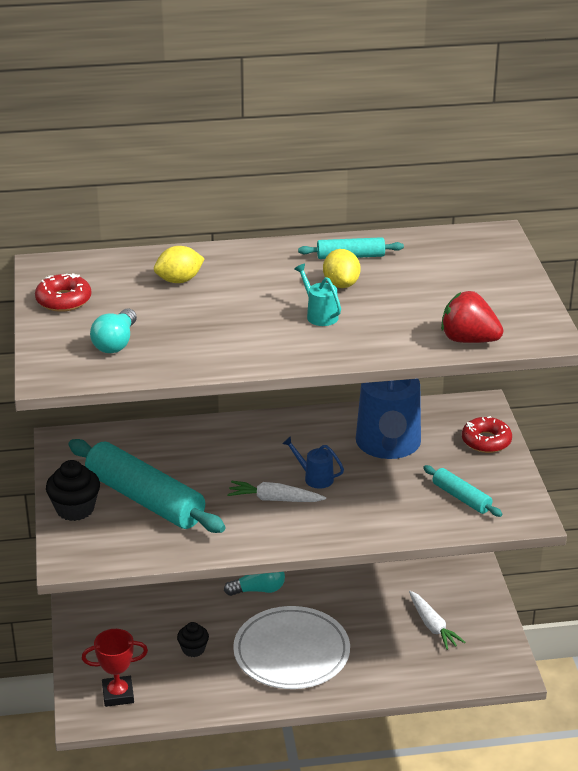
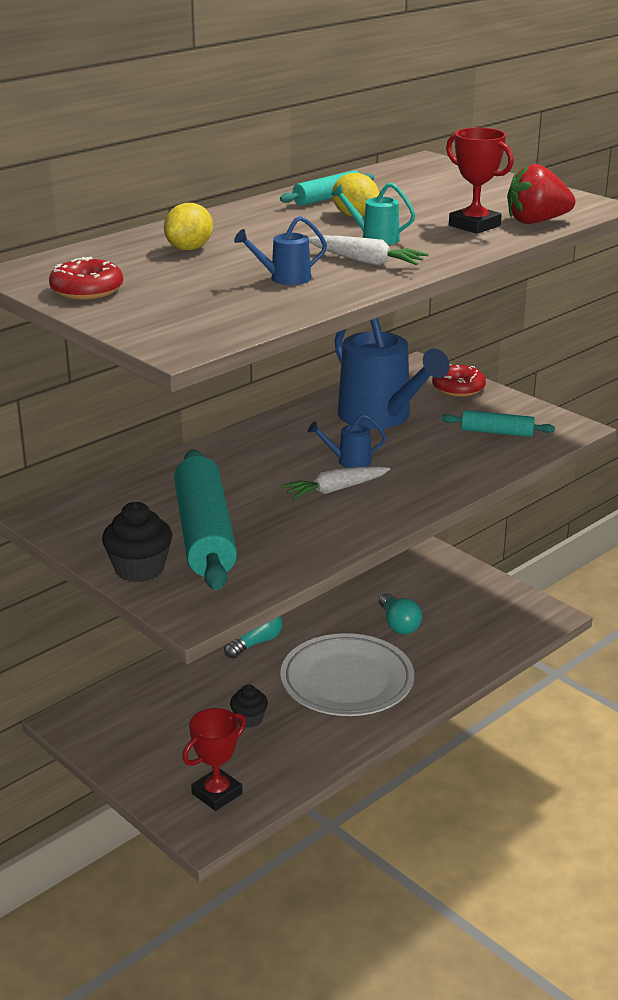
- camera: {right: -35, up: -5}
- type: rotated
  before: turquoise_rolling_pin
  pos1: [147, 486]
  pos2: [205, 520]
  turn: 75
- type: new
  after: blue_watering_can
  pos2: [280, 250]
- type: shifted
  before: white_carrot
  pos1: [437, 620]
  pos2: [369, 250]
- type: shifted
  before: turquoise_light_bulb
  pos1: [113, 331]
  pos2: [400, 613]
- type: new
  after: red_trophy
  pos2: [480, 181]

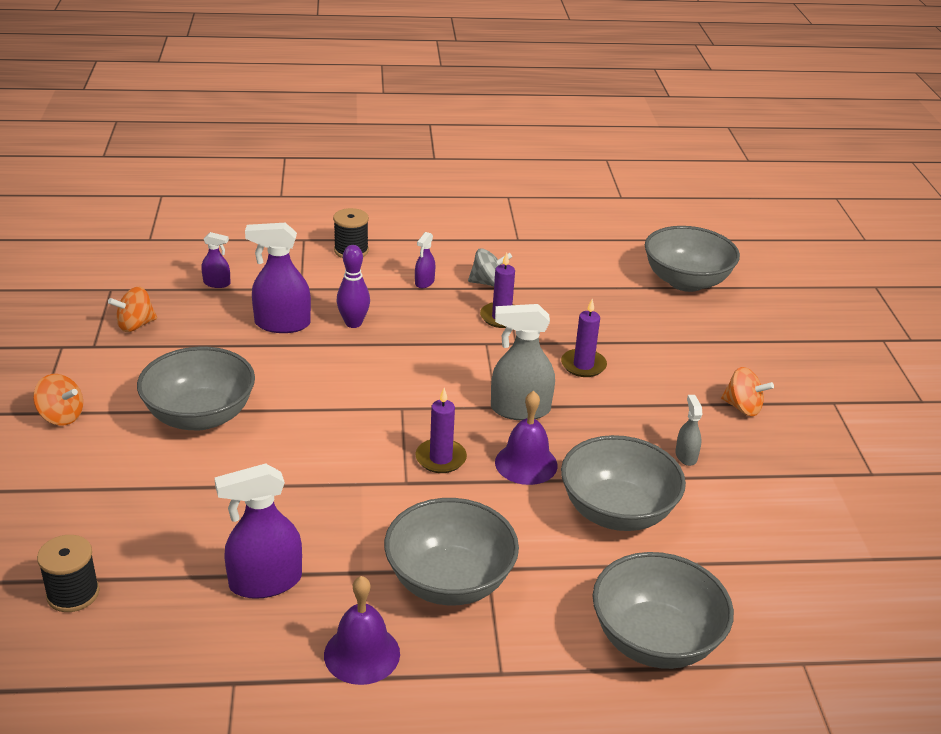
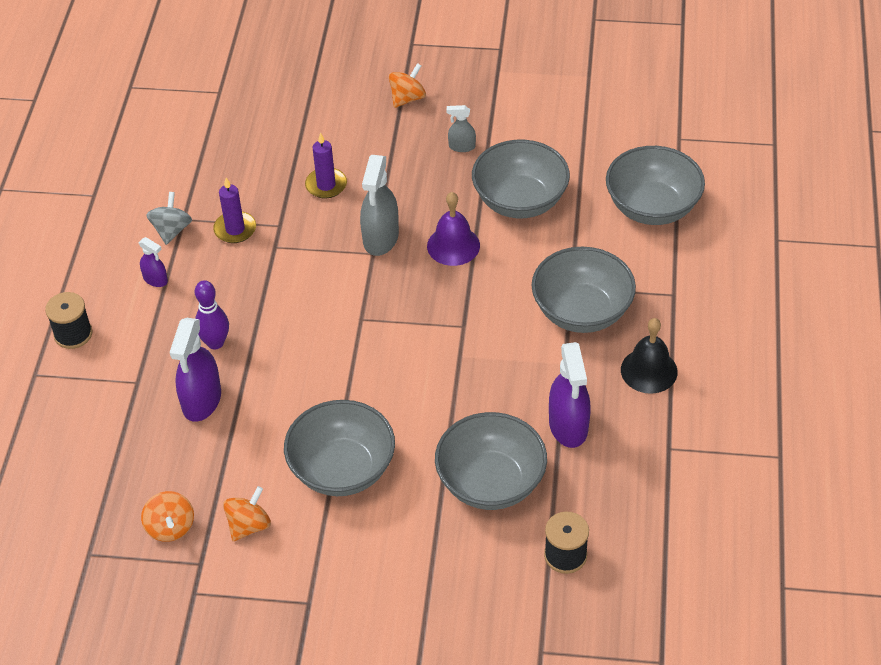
- camera: {right: -75, up: 15}
- type: shifted
  before: orange_spinning_top
  pos1: [58, 400]
  pos2: [247, 513]
- type: shifted
  before: grey_bowl
  pos1: [692, 259]
  pos2: [491, 461]
- type: repainted
  before: purple_bell
  after: black_bell
  pos1: [362, 630]
  pos2: [649, 356]
- type: gone
  before: purple_spray_bottle
  pos1: [216, 260]
- type: gone
  before: purple_candle
  pos1: [441, 430]

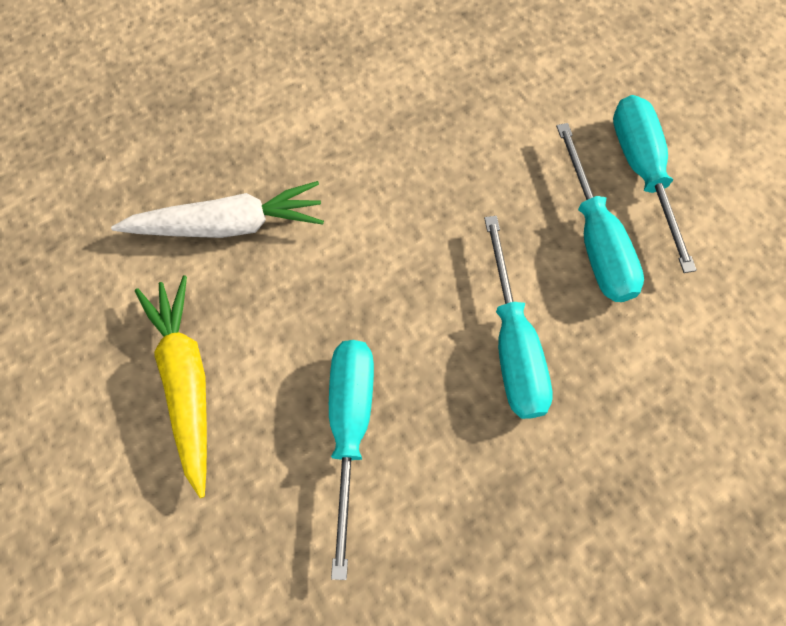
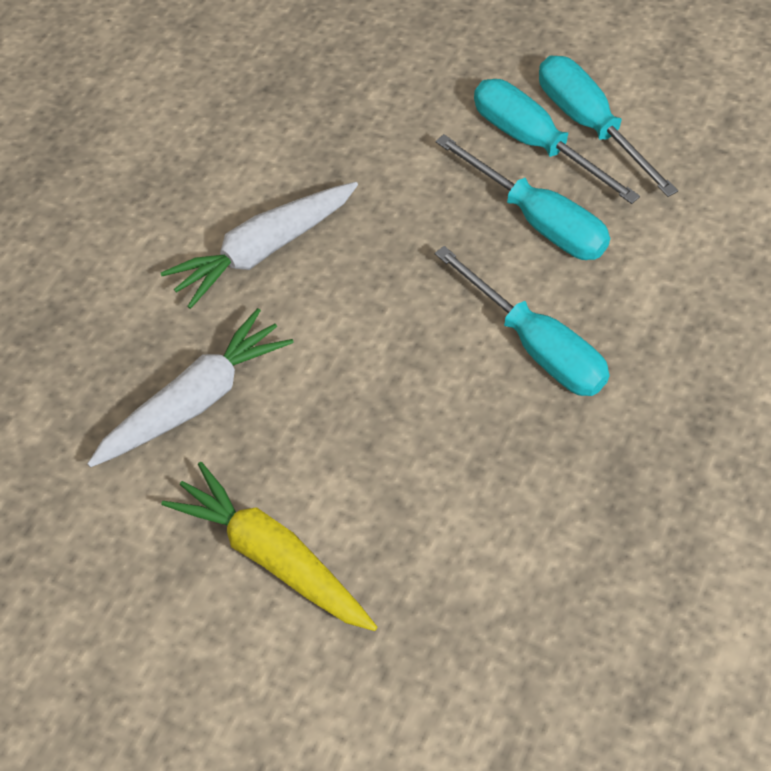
- camera: {right: -35, up: -10}
- type: new
  after: white_carrot
  pos2: [259, 245]
- type: shifted
  before: turquoise_screwdriver
  pos1: [351, 460]
  pos2: [608, 126]

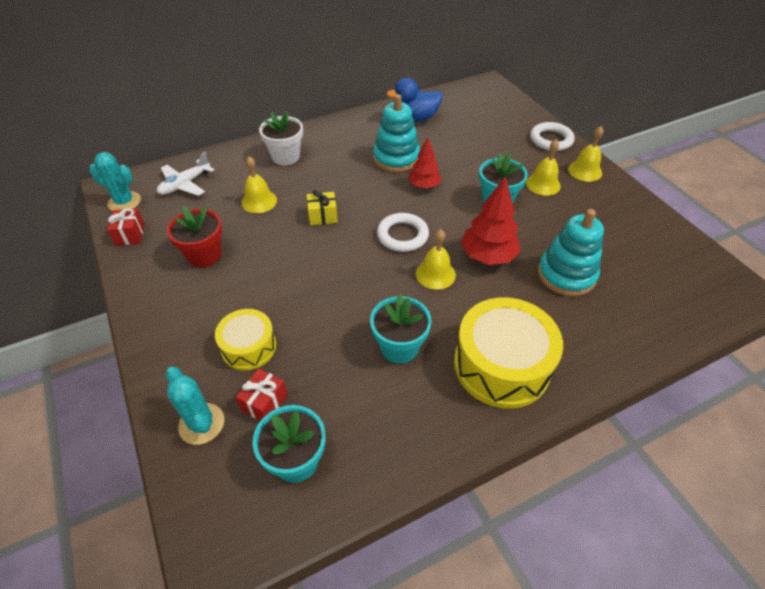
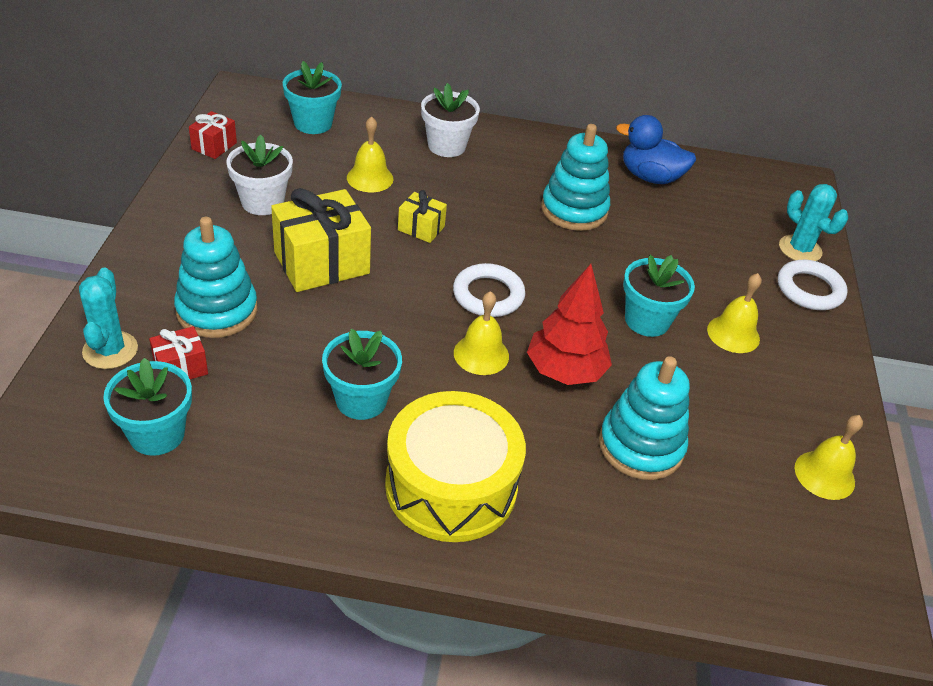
- camera: {right: 30, up: -5}
- type: swapped
  before: yellow_drum
  after: turquoise_stacking_toy
  pos1: [245, 340]
  pos2: [215, 277]
- type: repainted
  before: red_flower_pot
  after: white_flower_pot
  pos1: [194, 236]
  pos2: [259, 175]
- type: new
  after: yellow_gift
  pos2: [321, 240]
- type: swapped
  before: white_plane
  after: turquoise_flower_pot
  pos1: [186, 174]
  pos2: [312, 97]
- type: shifted
  before: turquoise_cactus
  pos1: [115, 181]
  pos2: [813, 222]
- type: shifted
  before: yellow_bell
  pos1: [585, 154]
  pos2: [829, 457]
- type: gone
  before: red_tree
  pos1: [425, 163]

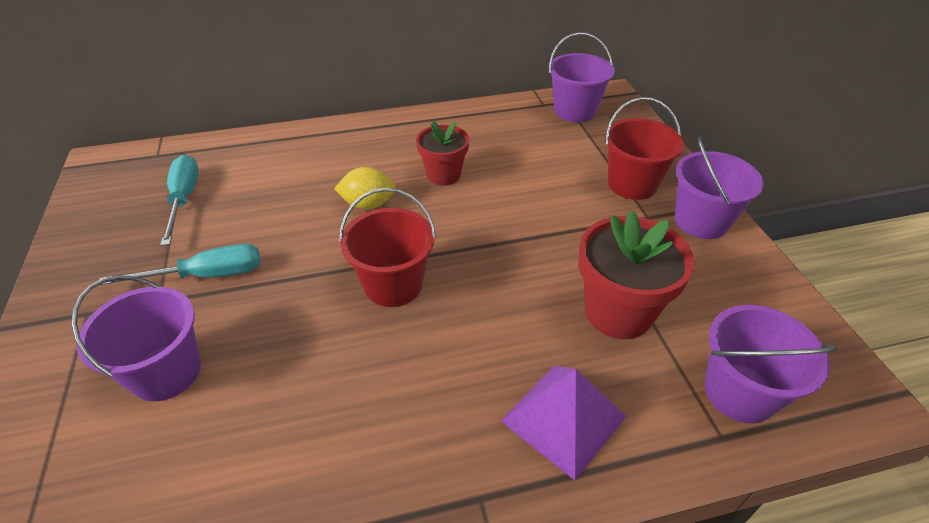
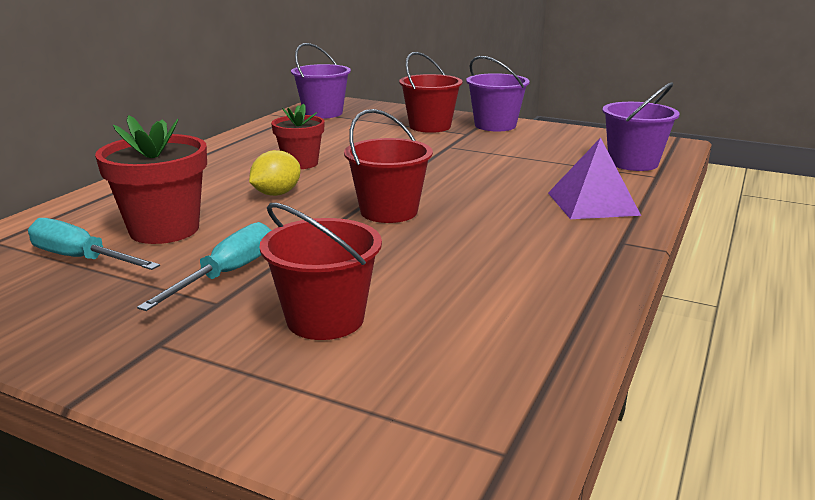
- camera: {right: -50, up: -20}
- type: shifted
  before: red_flower_pot
  pos1: [637, 274]
  pos2: [151, 179]
- type: repainted
  before: purple_bucket
  after: red_bucket
  pos1: [136, 339]
  pos2: [321, 271]

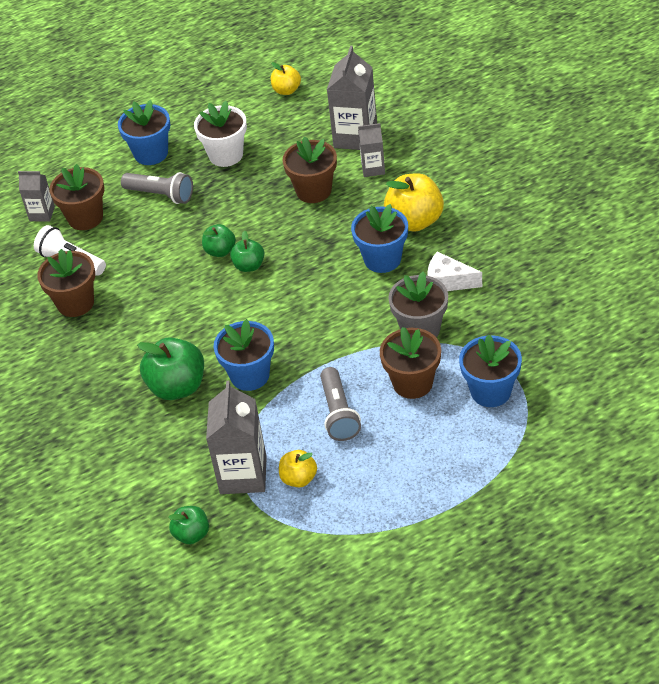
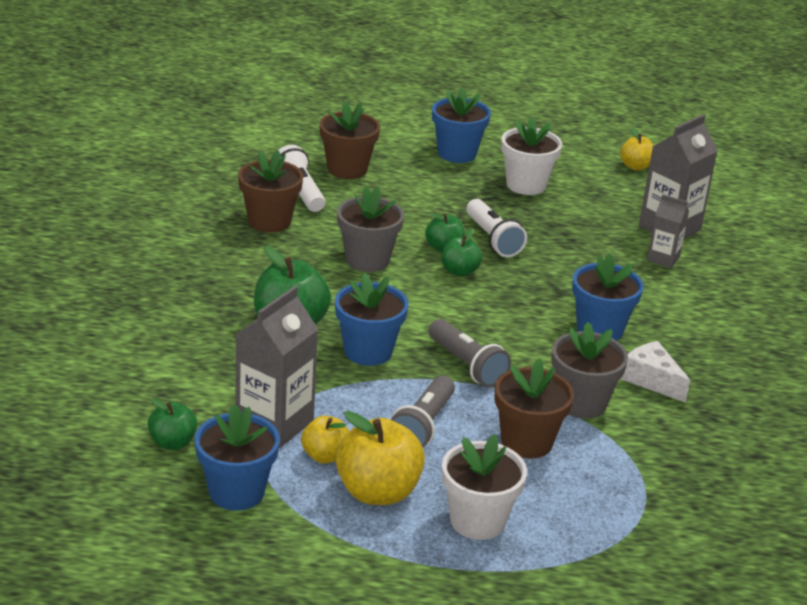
- camera: {right: 25, up: -15}
- type: shifted
  before: blue_flower_pot
  pos1: [490, 371]
  pos2: [237, 458]
- type: shifted
  before: yellow_apple
  pos1: [414, 202]
  pos2: [380, 458]
- type: new
  after: grey_flower_pot
  pos2: [370, 229]
- type: shifted
  before: grey_flashlight
  pos1: [157, 188]
  pos2: [470, 353]
- type: new
  after: white_flower_pot
  pos2: [484, 487]
- type: new
  after: white_flashlight
  pos2: [496, 228]
- type: gone
  before: grey_carton
  pos1: [36, 196]
- type: gone
  before: brown_flower_pot
  pos1: [309, 169]

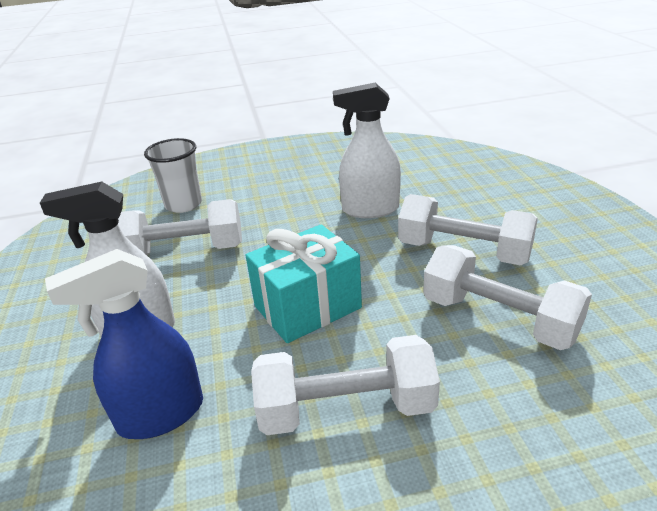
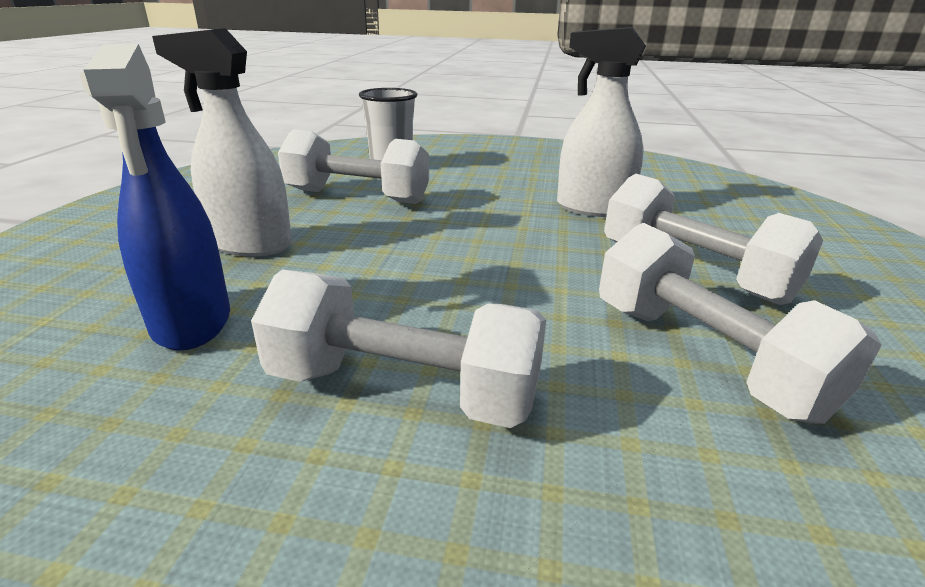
- camera: {right: 20, up: -5}
- type: rotated
  before: blue_spray_bottle
  pos1: [124, 344]
  pos2: [155, 197]
  turn: -105
- type: gone
  before: turquoise_gift
  pos1: [303, 284]

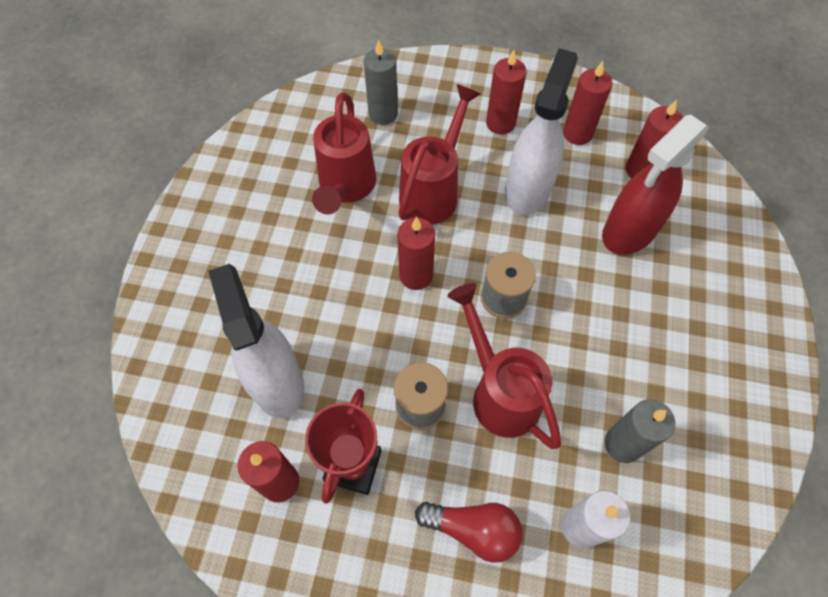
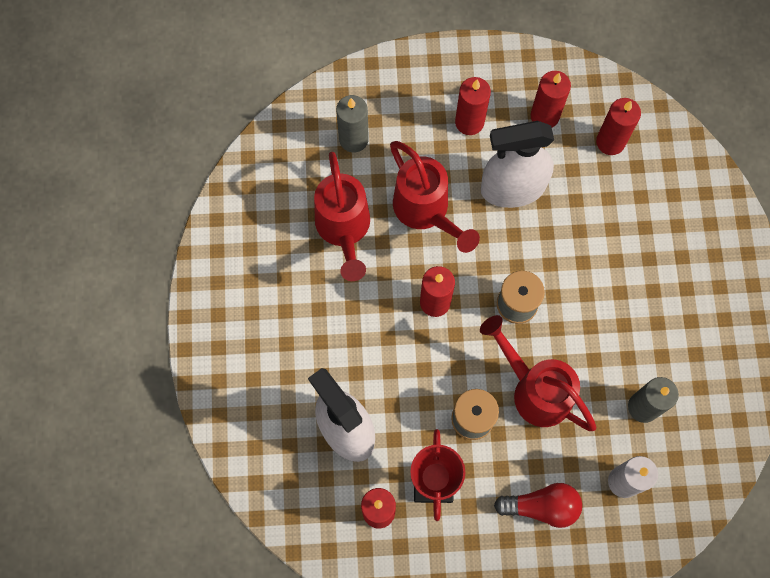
- camera: {right: -15, up: 10}
- type: rotated
  before: red_watering_can
  pos1: [439, 154]
  pos2: [435, 197]
  turn: 135
- type: rotated
  before: white_spray_bottle
  pos1: [541, 131]
  pos2: [517, 164]
  turn: -105
- type: gone
  before: red_spray_bottle
  pos1: [655, 184]

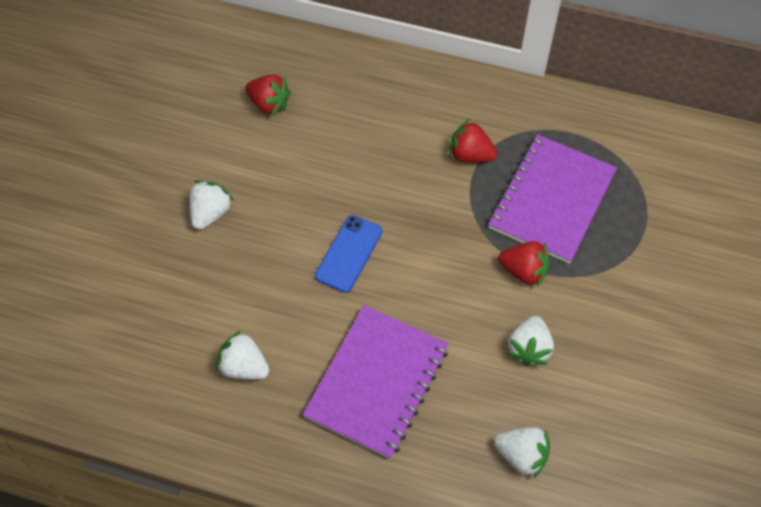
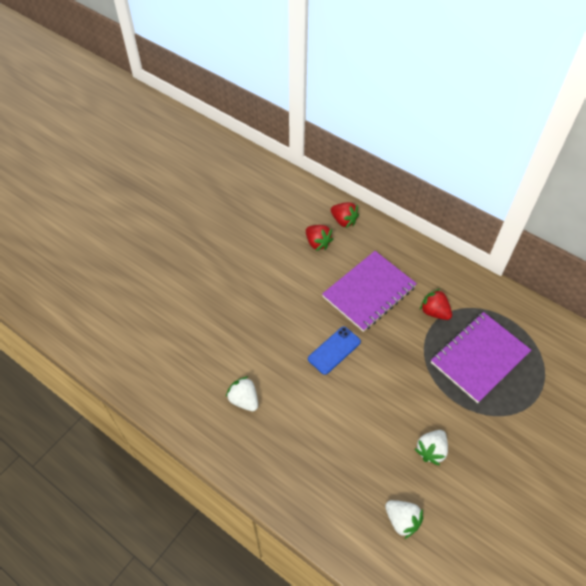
- camera: {right: 20, up: -5}
- type: shifted
  before: purple_notebook
  pos1: [375, 382]
  pos2: [369, 291]
- type: shifted
  before: red_strawberry
  pos1: [523, 264]
  pos2: [345, 215]
- type: gone
  before: white_strawberry
  pos1: [211, 205]

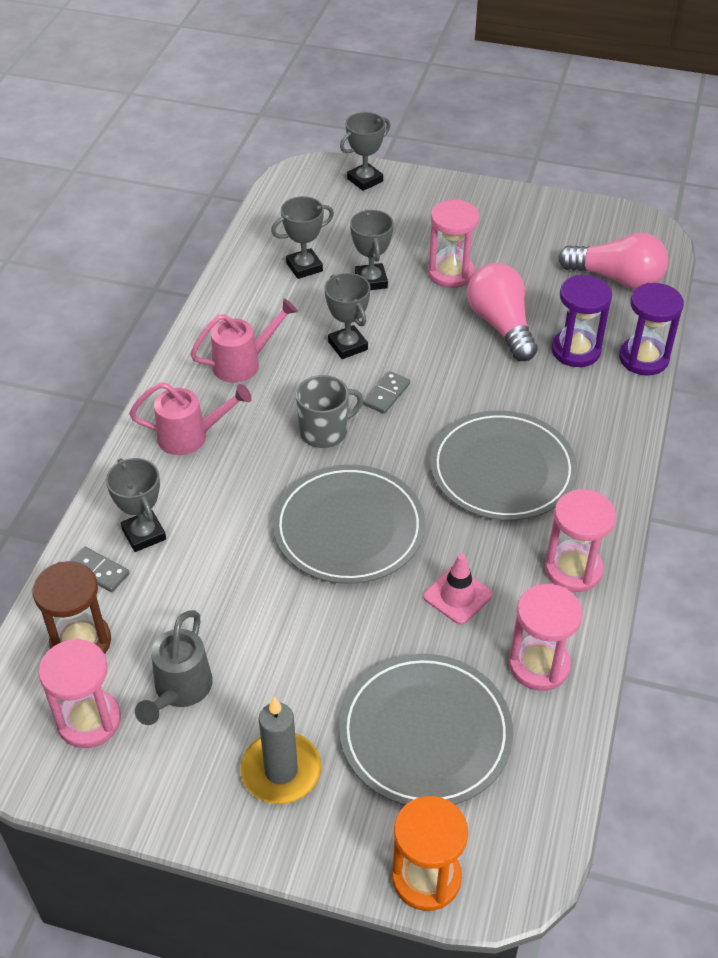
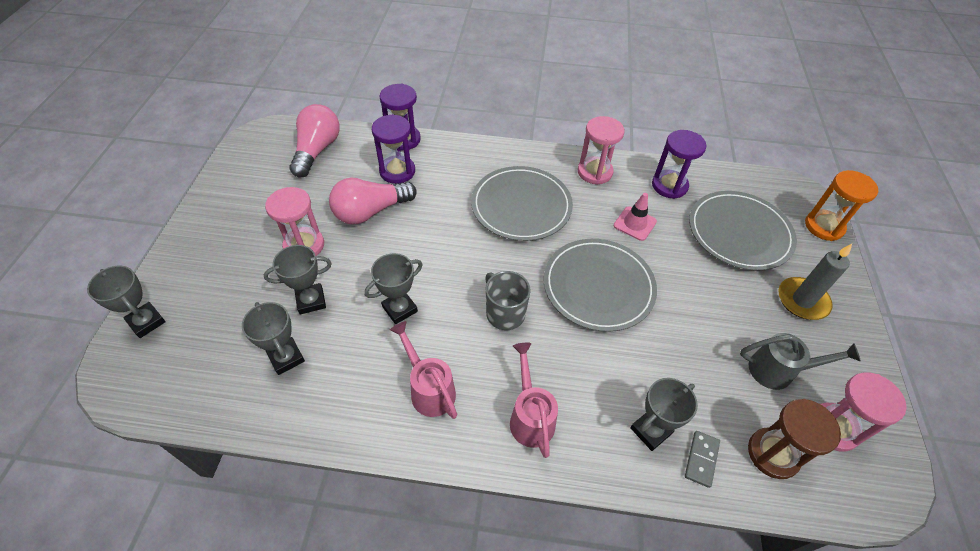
- camera: {right: -100, up: 5}
- type: repainted
  before: pink_hourglass
  after: purple_hourglass
  pos1: [546, 637]
  pos2: [679, 164]
- type: gone
  before: grey_domino
  pos1: [386, 392]

